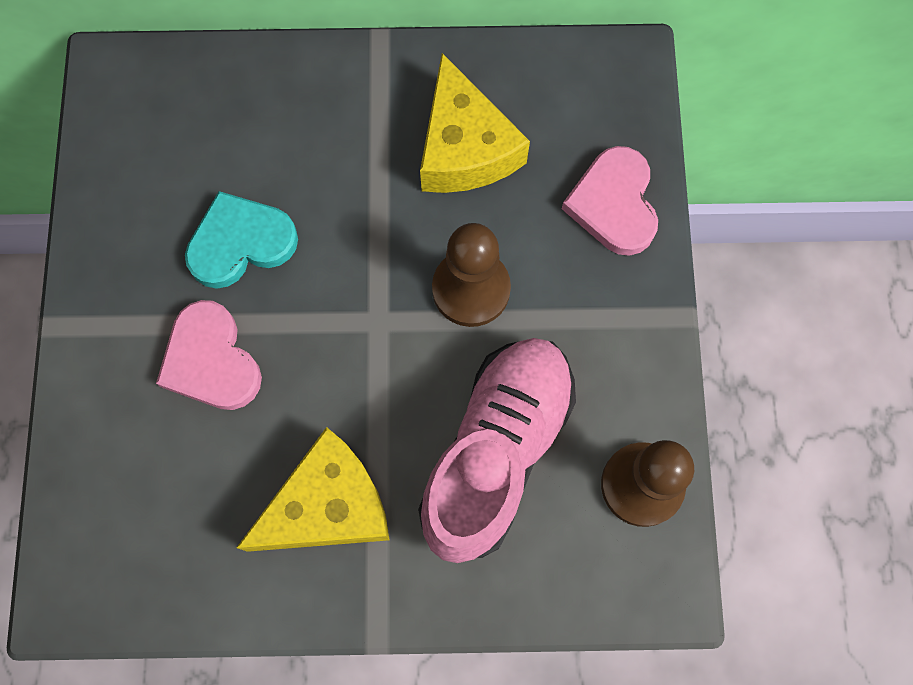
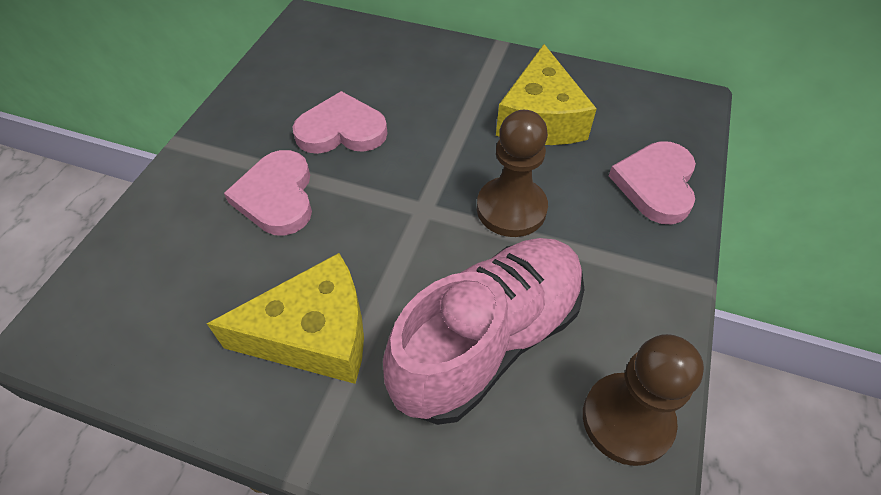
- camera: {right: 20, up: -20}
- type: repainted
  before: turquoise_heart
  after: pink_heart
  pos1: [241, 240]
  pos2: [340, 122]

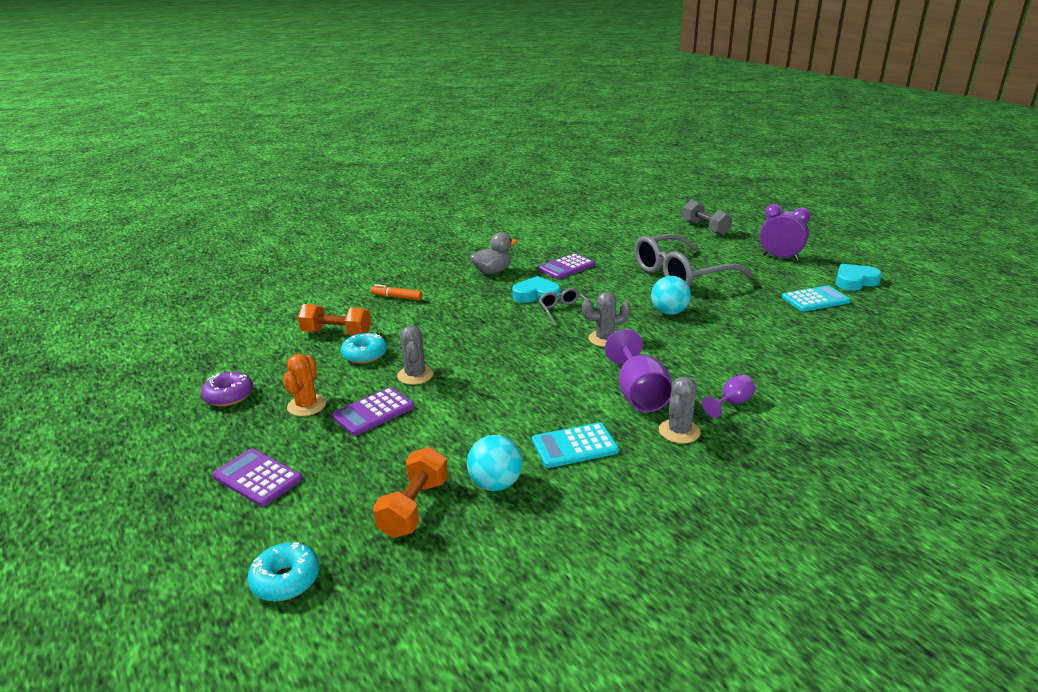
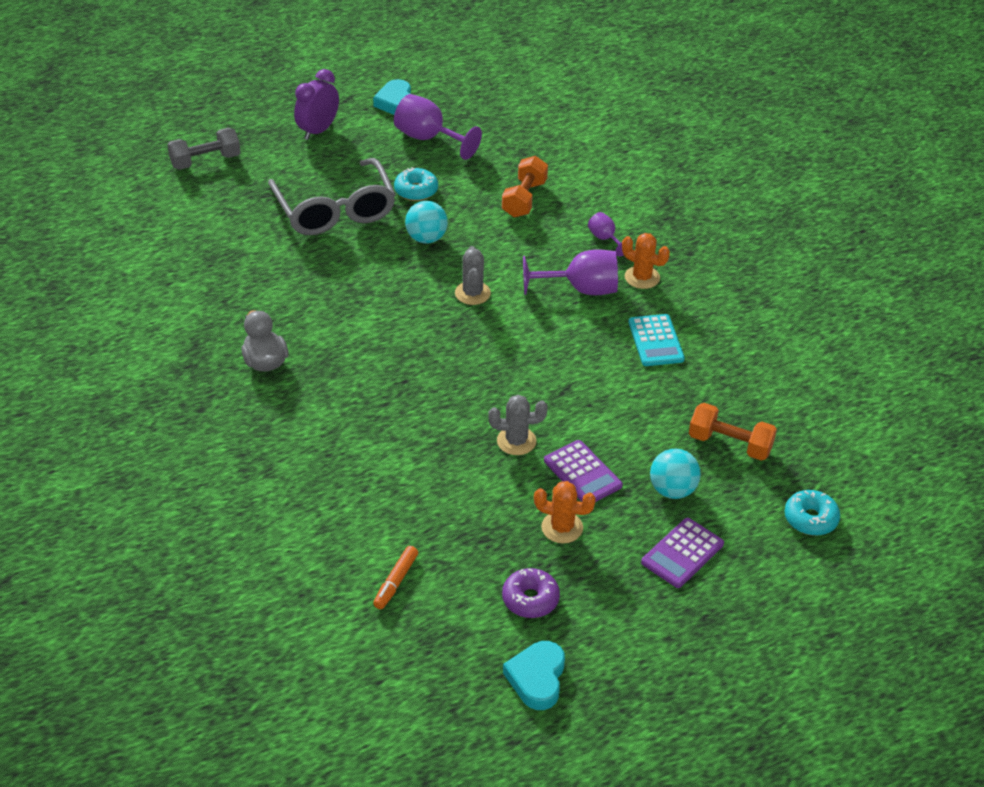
- camera: {right: -85, up: 15}
- type: shifted
  before: orange_marker
  pos1: [396, 292]
  pos2: [395, 577]
- type: swapped
  before: turquoise_calculator
  after: purple_goblet
  pos1: [816, 298]
  pos2: [438, 127]
- type: shifted
  before: turquoise_donut
  pos1: [364, 348]
  pos2: [416, 184]
- type: shifted
  before: orange_dumbbell
  pos1: [334, 319]
  pos2: [525, 186]
- type: shifted
  before: turquoise_heart
  pos1: [536, 289]
  pos2: [534, 675]
- type: repainted
  before: grey_cactus
  after: orange_cactus
  pos1: [680, 410]
  pos2: [646, 261]
- type: shifted
  before: turquoise_ball
  pos1: [495, 463]
  pos2: [675, 474]
- type: gone
  before: purple_calculator
  pos1: [566, 266]
- type: gone
  before: grey_glasses
  pos1: [566, 307]

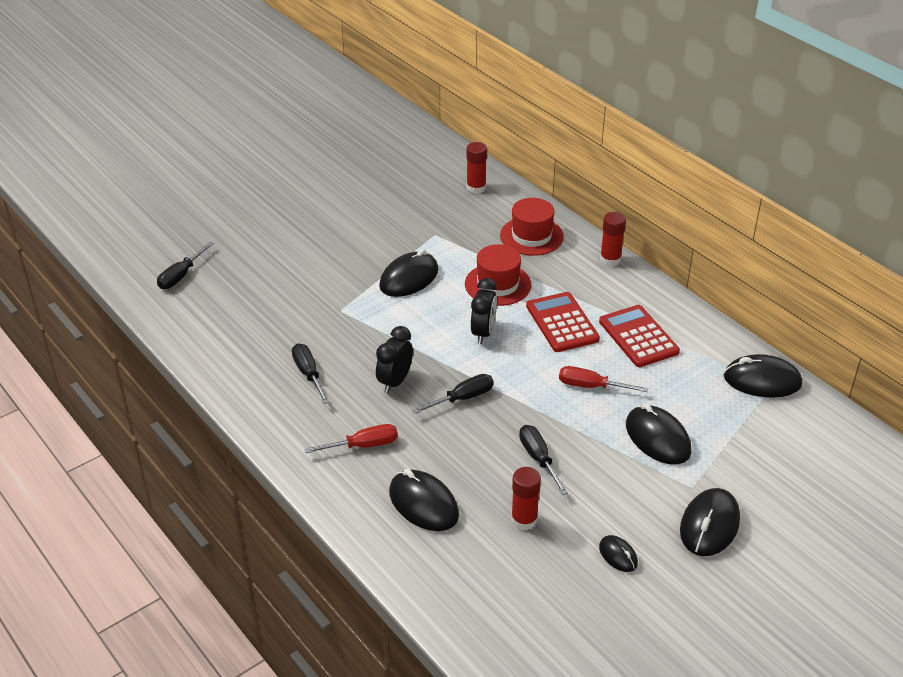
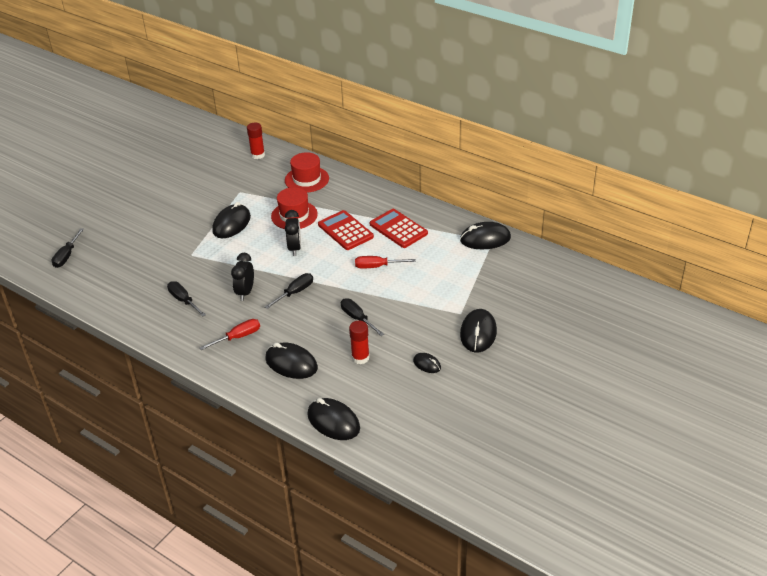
- camera: {right: -15, up: 0}
- type: shifted
  before: black_mouse
  pos1: [658, 433]
  pos2: [333, 419]
- type: gone
  before: red_glue_stick
  pos1: [613, 239]

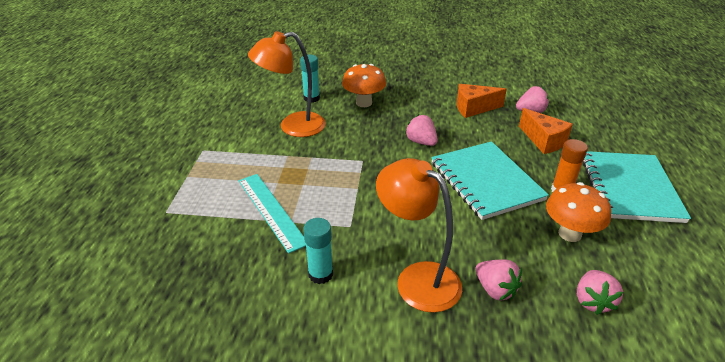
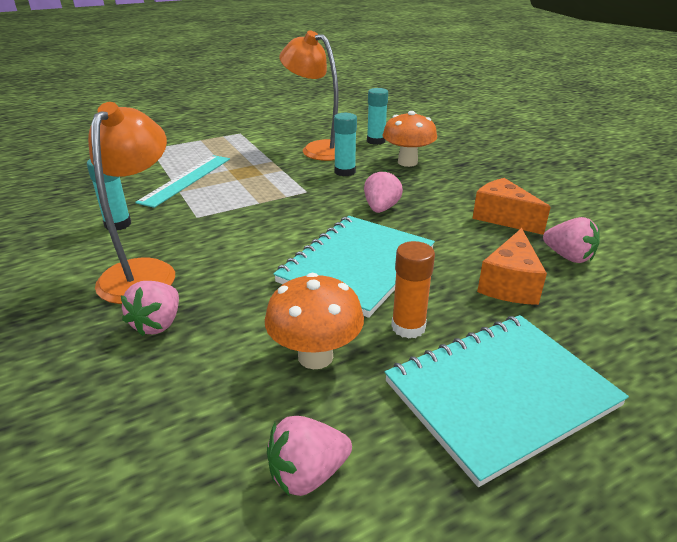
- camera: {right: 55, up: -5}
- type: shifted
  before: pink_strawberry
  pos1: [600, 292]
  pos2: [309, 456]
- type: new
  after: turquoise_glue_stick
  pos2: [345, 144]

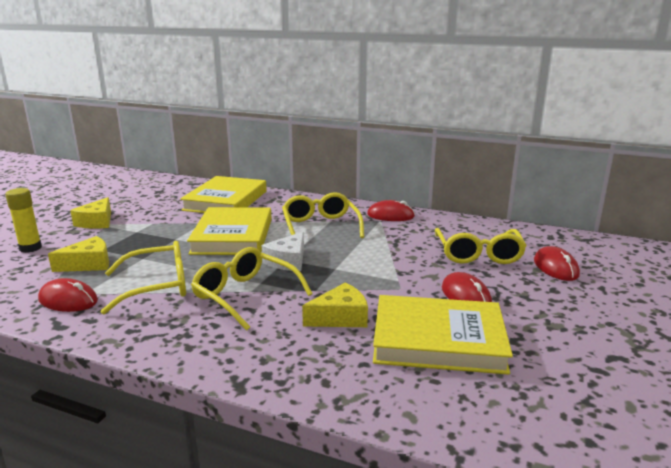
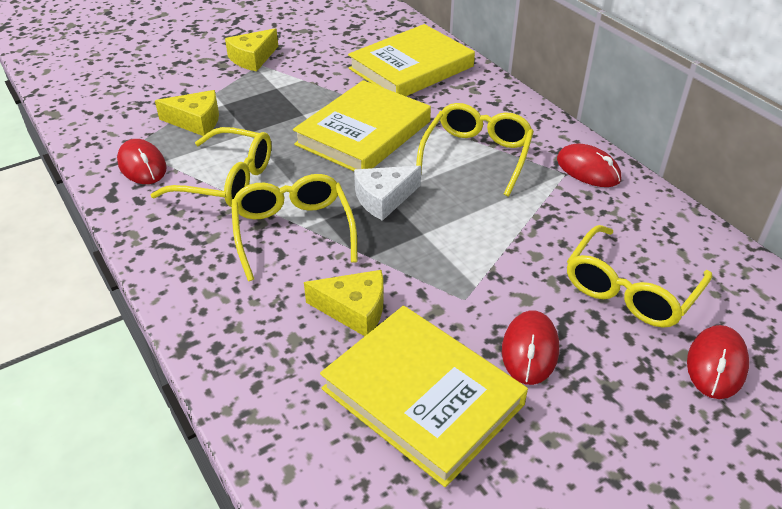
- camera: {right: 35, up: 20}
- type: gone
  before: yellow_glue_stick
  pos1: [23, 220]

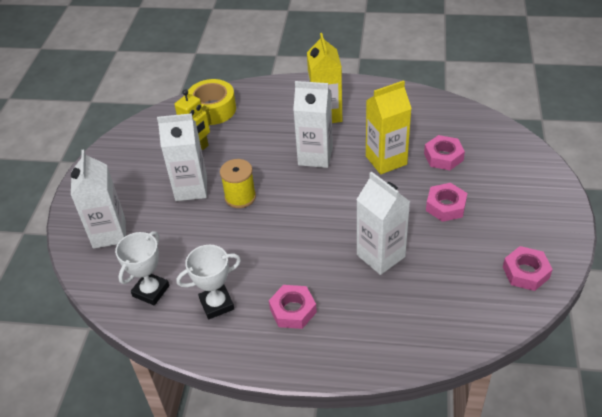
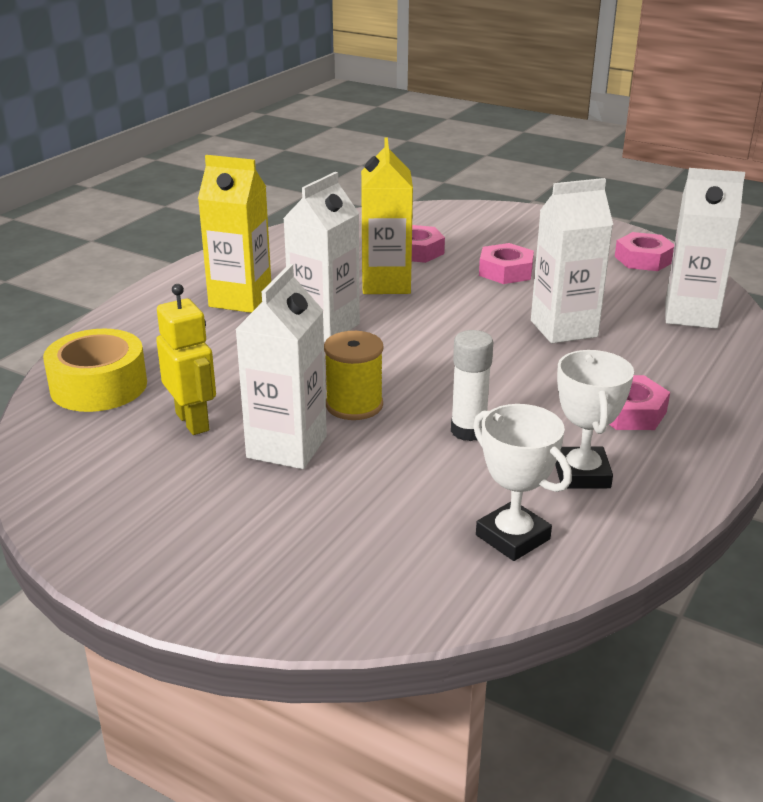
- camera: {right: -70, up: -15}
- type: new
  after: white_glue_stick
  pos2: [472, 385]
- type: shifted
  before: white_carton
  pos1: [98, 199]
  pos2: [705, 248]

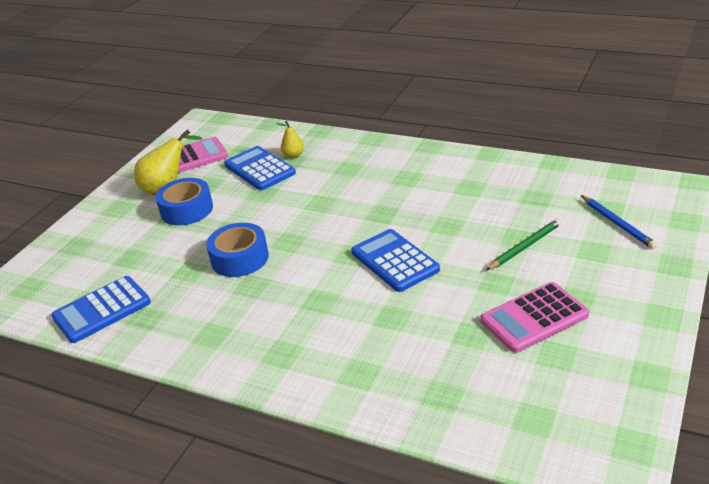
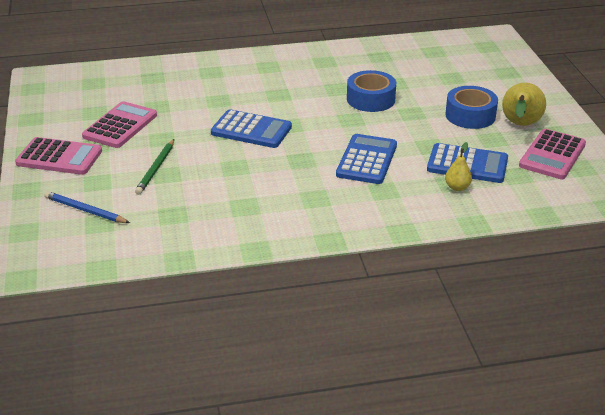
- camera: {right: 140, up: 0}
- type: new
  after: pink_calculator
  pos2: [58, 156]
- type: shifted
  before: blue_calculator
  pos1: [101, 309]
  pos2: [366, 159]

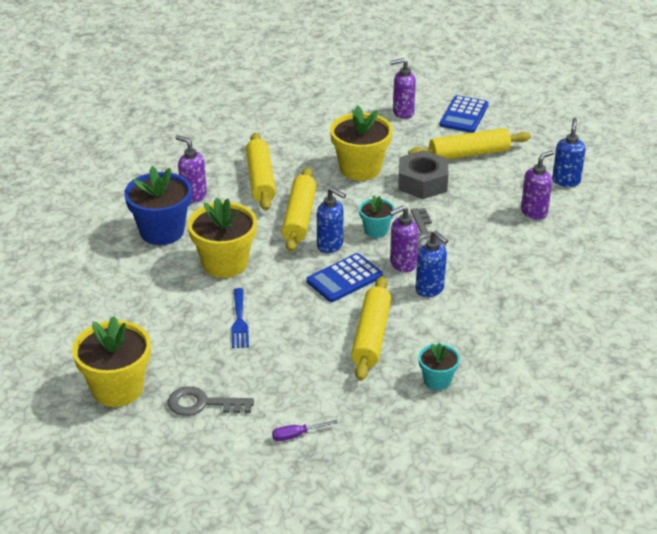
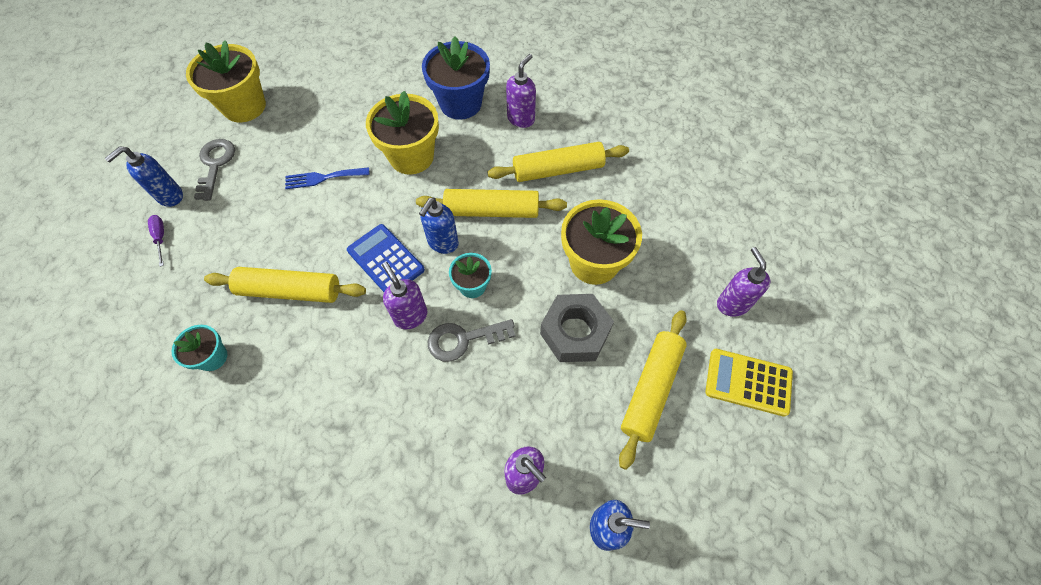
- camera: {right: 85, up: 25}
- type: shifted
  before: blue_soap_dispenser
  pos1: [432, 264]
  pos2: [144, 176]
- type: rotated
  before: yellow_rolling_pin
  pos1: [469, 143]
  pos2: [653, 390]
  turn: 45
- type: repainted
  before: blue_calculator
  after: yellow_calculator
  pos1: [464, 114]
  pos2: [749, 383]

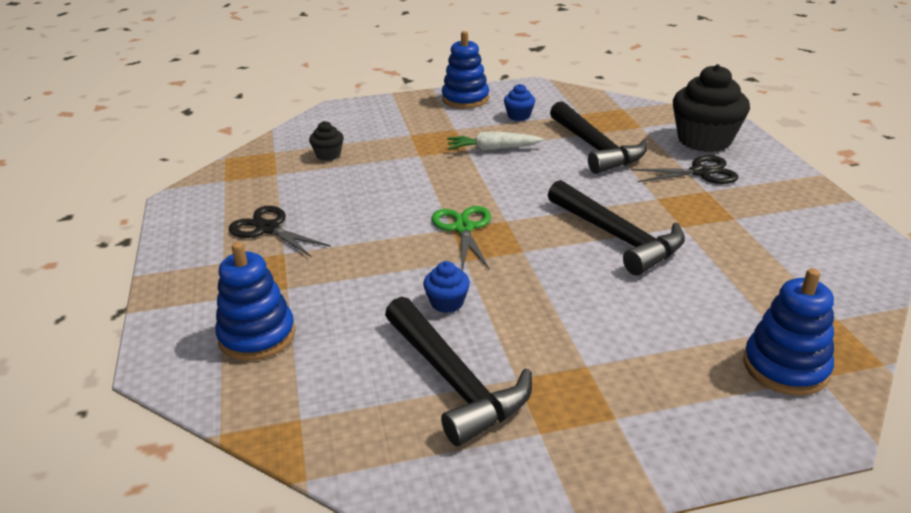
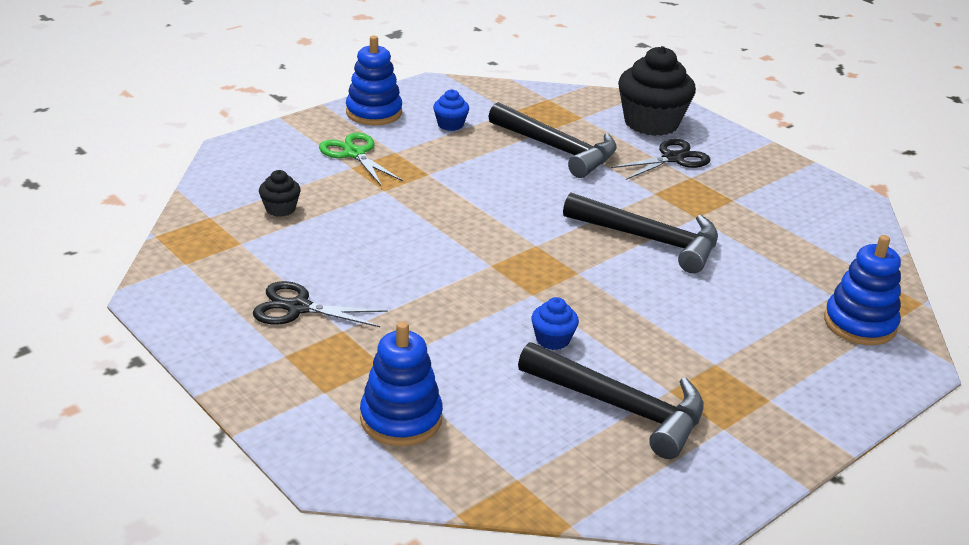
- camera: {right: -30, up: 0}
- type: shifted
  before: green_scissors
  pos1: [461, 238]
  pos2: [361, 159]
- type: gone
  before: white_carrot
  pos1: [495, 141]

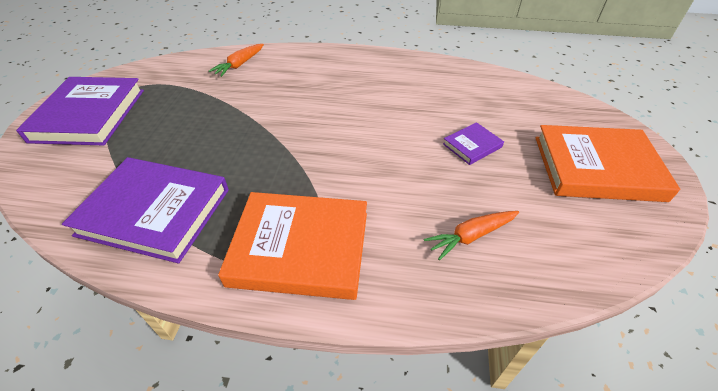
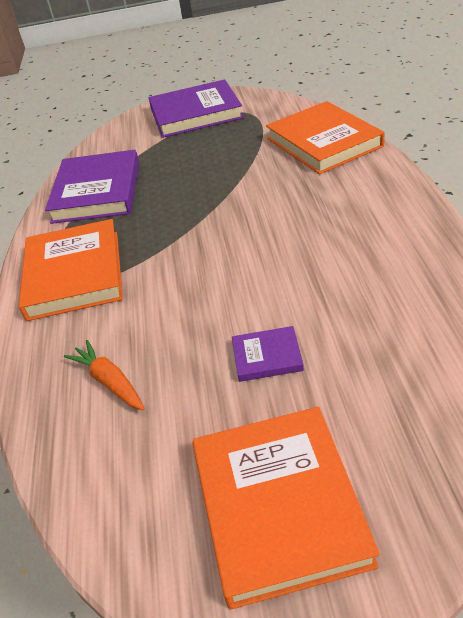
- camera: {right: 80, up: -5}
- type: rotated
  before: purple_book
  pos1: [473, 143]
  pos2: [268, 354]
  turn: -45
- type: swapped
  before: orange_carrot
  after: orange_book
  pos1: [236, 60]
  pos2: [325, 137]

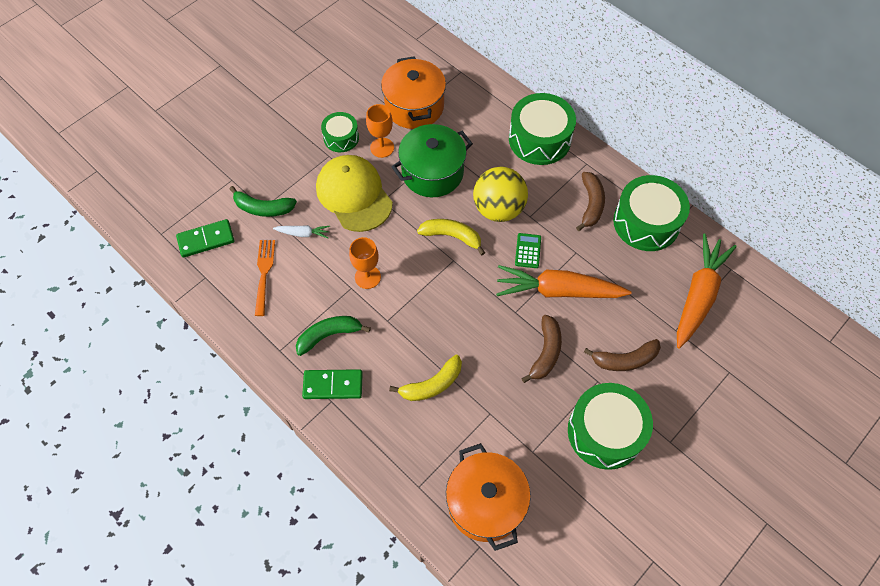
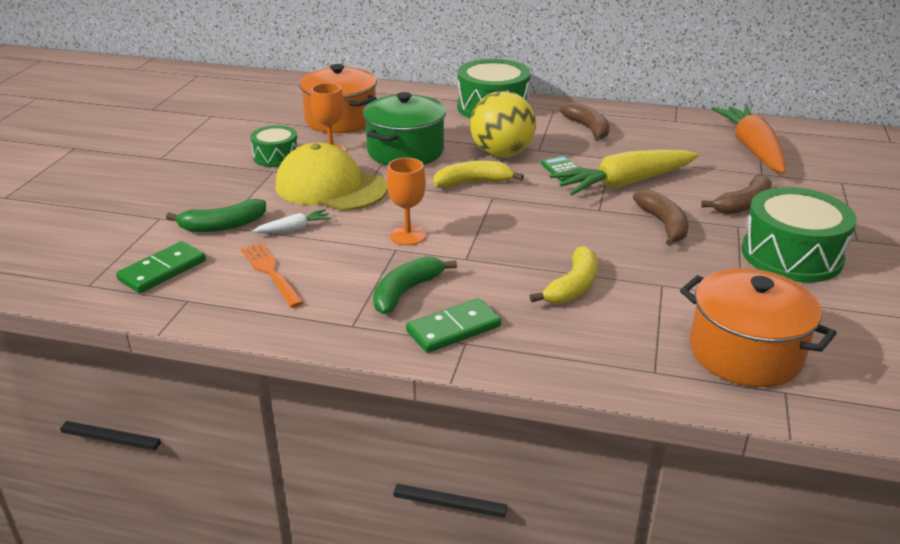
- camera: {right: -30, up: -30}
- type: repainted
  before: orange_carrot
  after: yellow_carrot
  pos1: [564, 281]
  pos2: [624, 172]
- type: gone
  before: green_drum
  pos1: [651, 213]

